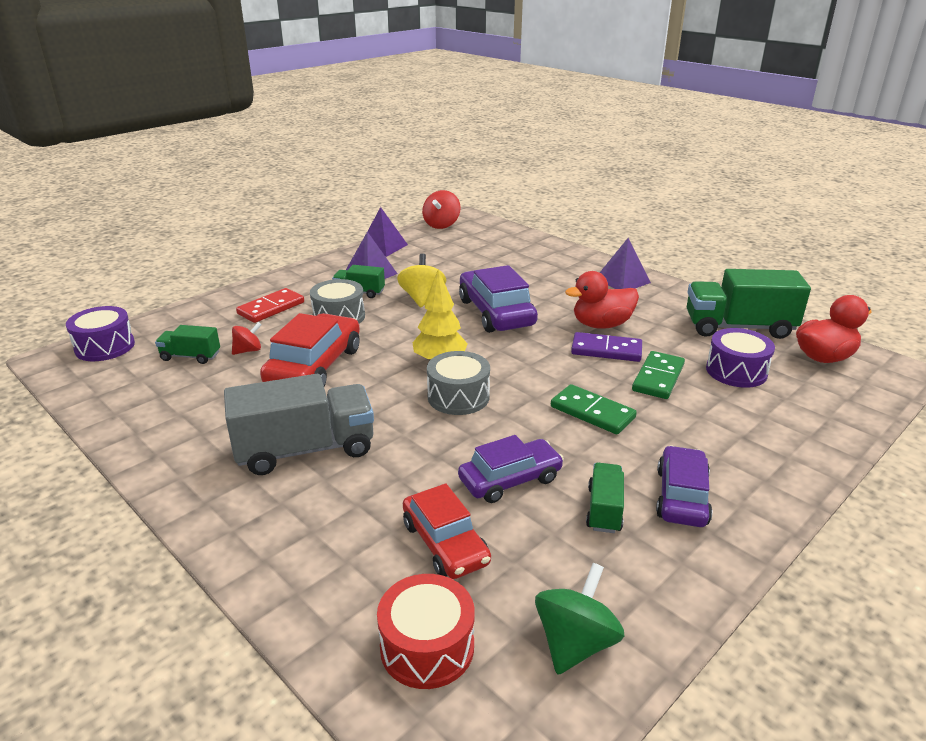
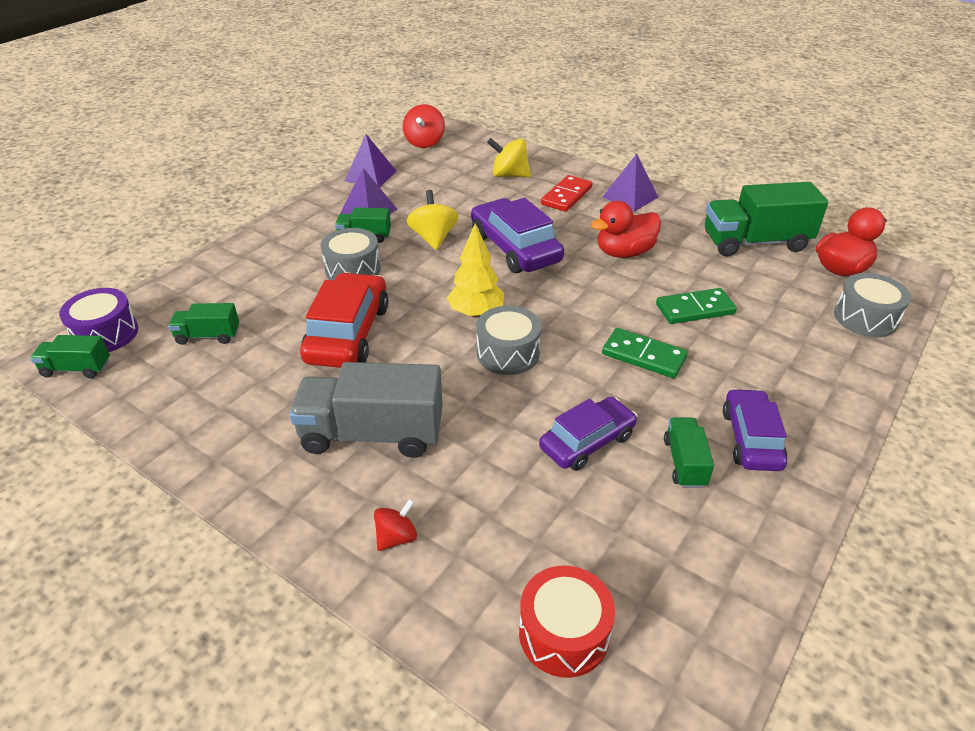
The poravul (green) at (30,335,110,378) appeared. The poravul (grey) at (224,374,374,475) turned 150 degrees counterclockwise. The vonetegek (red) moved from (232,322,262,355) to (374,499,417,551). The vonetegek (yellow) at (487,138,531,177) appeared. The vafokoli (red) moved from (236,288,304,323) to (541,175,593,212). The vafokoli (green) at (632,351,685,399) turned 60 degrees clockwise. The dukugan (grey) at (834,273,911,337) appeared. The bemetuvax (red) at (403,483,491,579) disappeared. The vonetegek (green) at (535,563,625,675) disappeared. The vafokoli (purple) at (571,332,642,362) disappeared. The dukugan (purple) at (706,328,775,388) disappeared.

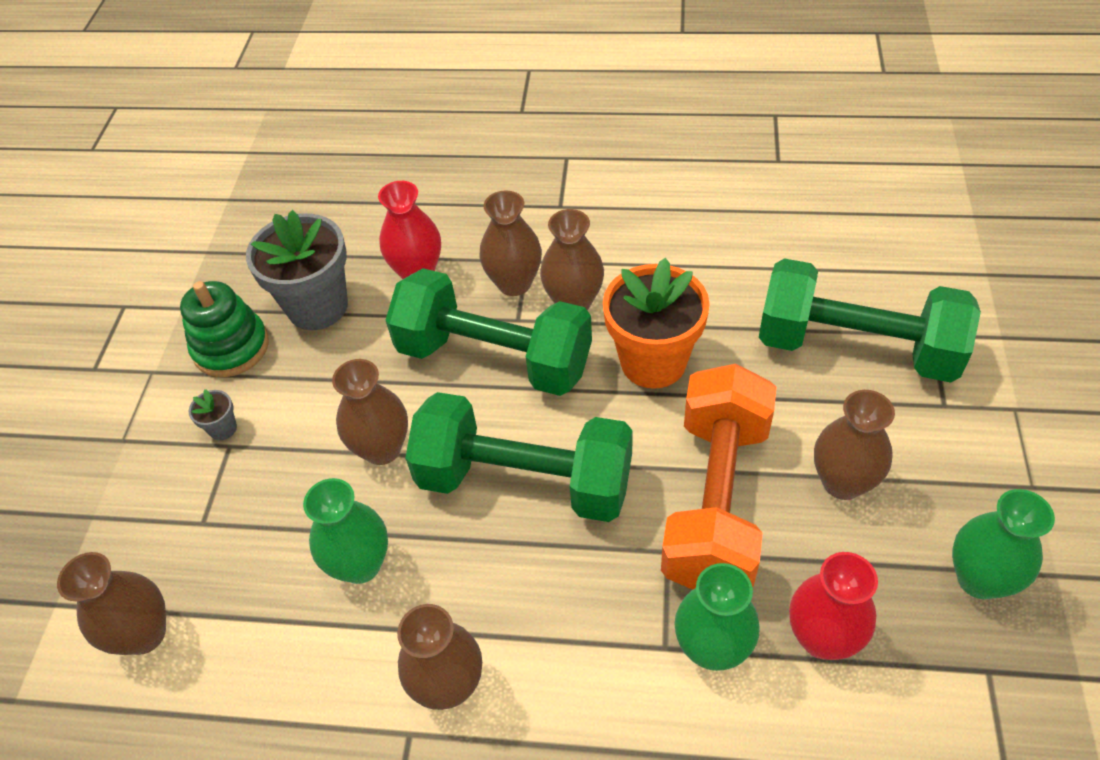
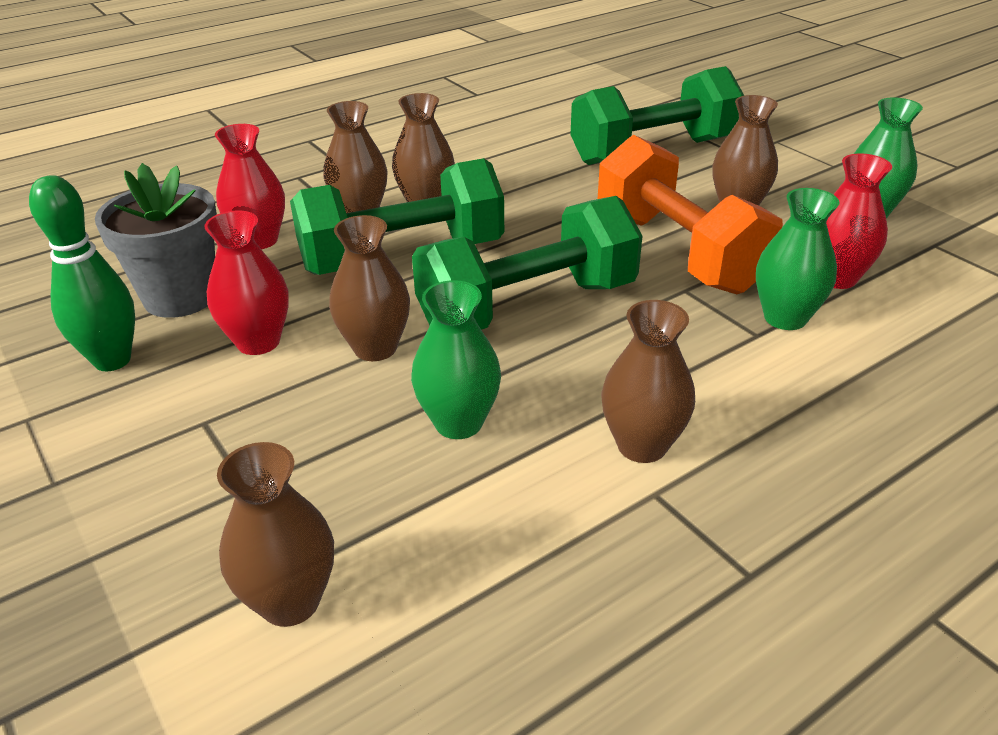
The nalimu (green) at (180,281,269,377) was replaced by the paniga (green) at (29,175,135,371). The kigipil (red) at (204,211,289,355) appeared. The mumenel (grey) at (189,389,237,440) disappeared. The mumenel (orange) at (603,258,710,389) disappeared.

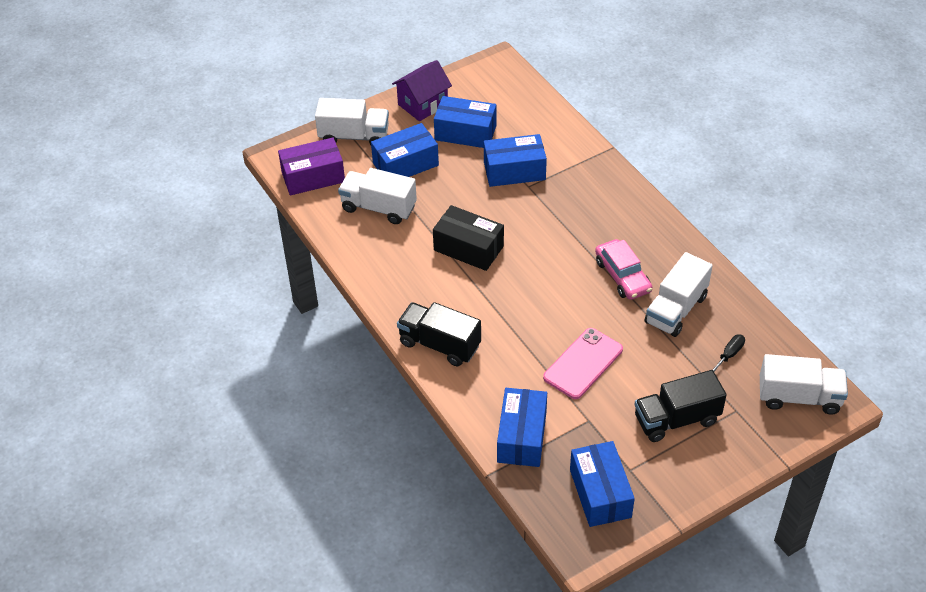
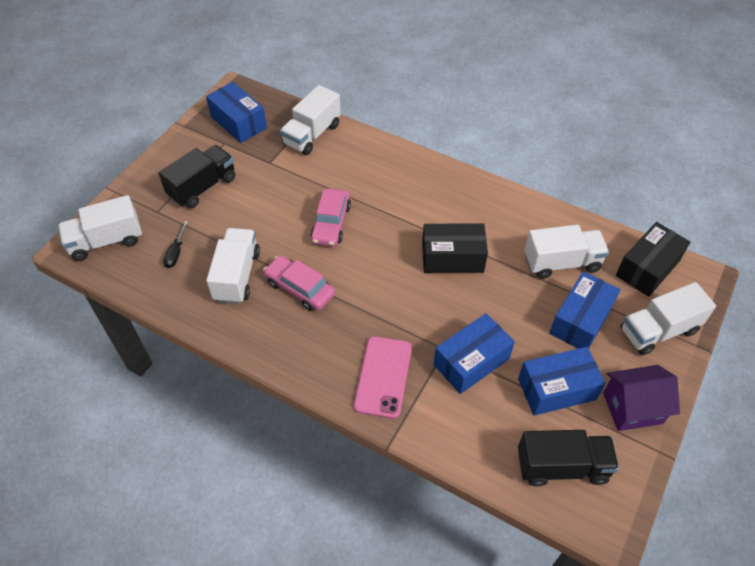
The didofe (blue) at (497,388,547,467) was replaced by the poravul (white) at (280,85,341,155). The bemetuvax (pink) at (310,188,351,247) appeared. The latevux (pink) moved from (543,328,623,399) to (354,336,412,419). The poravul (black) moved from (397,302,481,366) to (518,430,619,486). The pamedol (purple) at (392,60,452,121) turned 60 degrees clockwise. The didofe (purple) at (278,138,345,195) became the didofe (black) at (616,222,690,297).

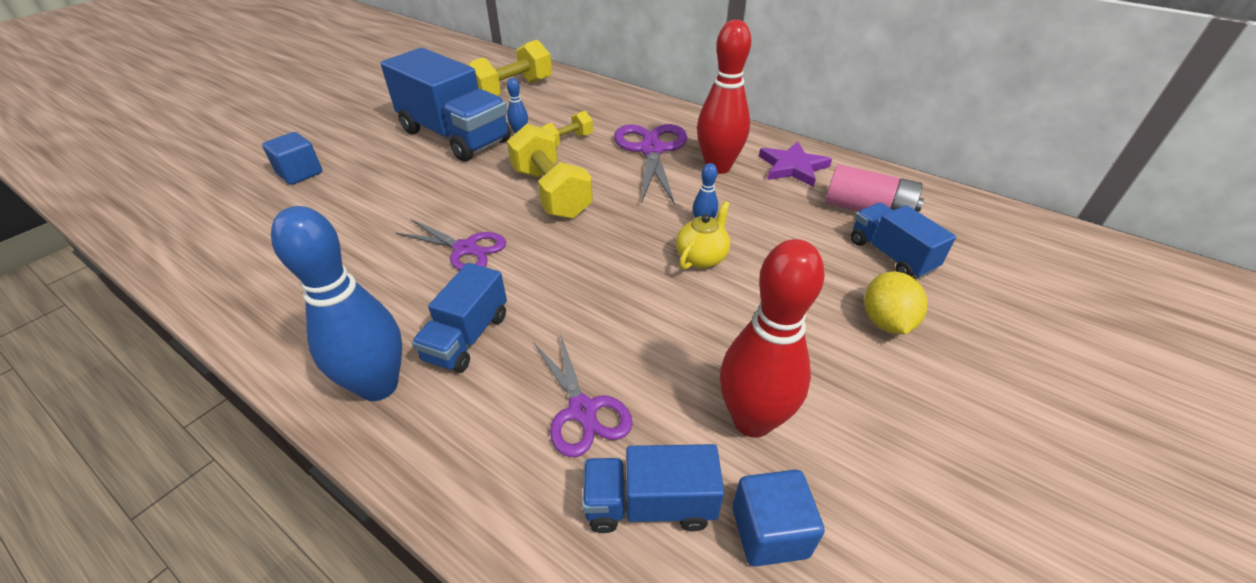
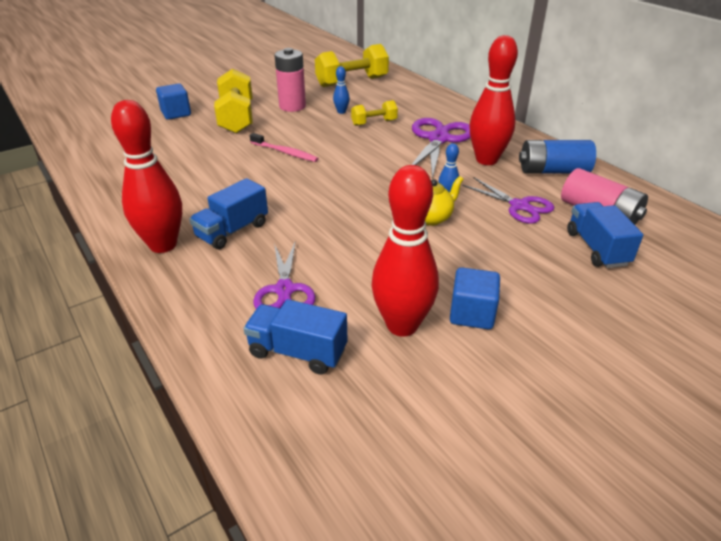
The paniga (blue) at (271,206,402,401) became the paniga (red) at (111,100,182,253). The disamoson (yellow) moved from (507,124,593,219) to (214,69,253,134). The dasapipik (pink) at (250,133,319,162) appeared. The poravul (blue) at (381,48,511,162) was replaced by the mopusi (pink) at (274,48,306,112). The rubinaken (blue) moved from (732,470,825,567) to (450,267,500,329). The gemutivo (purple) moved from (396,219,506,270) to (462,177,554,224). The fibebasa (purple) at (759,141,832,187) was replaced by the mopusi (blue) at (519,140,596,173). The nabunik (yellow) at (864,271,928,334) disappeared.

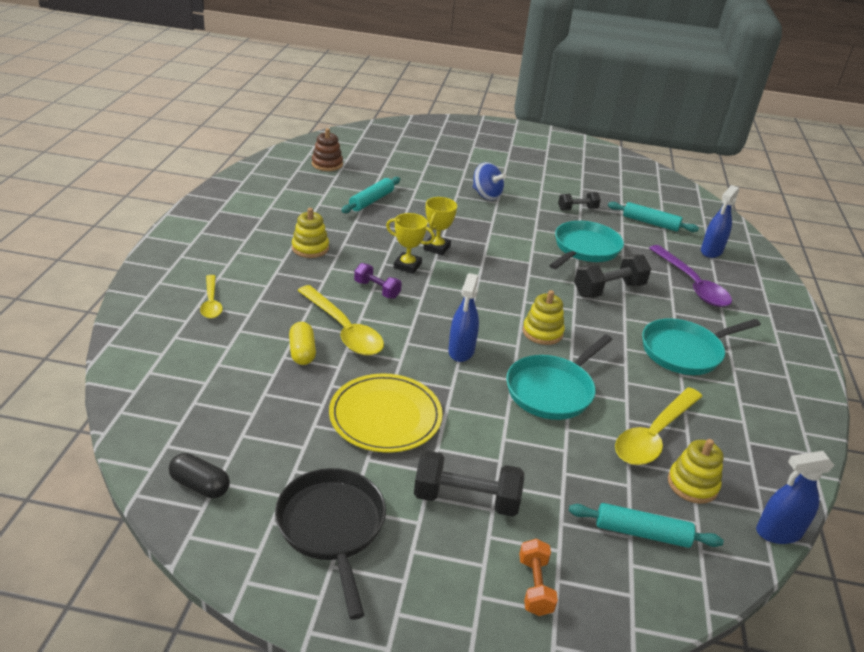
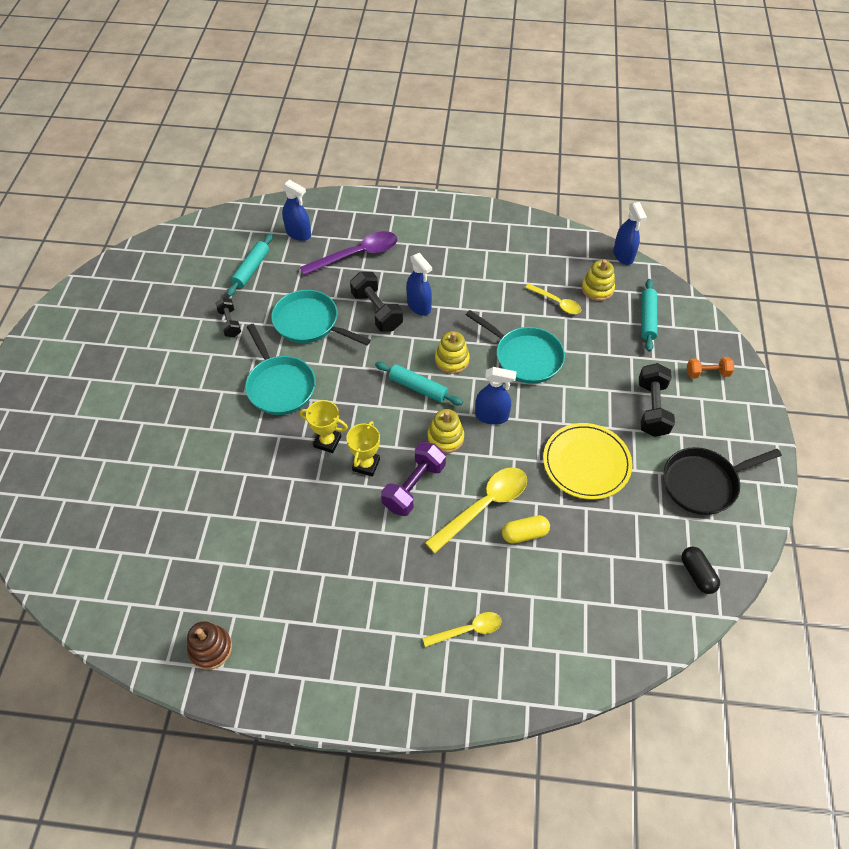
The nalimu (brown) moved from (312,128,343,171) to (187,621,232,670). The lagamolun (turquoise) moved from (642,318,761,375) to (245,324,316,415). The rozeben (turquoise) moved from (341,177,400,213) to (375,362,463,405). The disamoson (purple) at (354,263,402,299) changed to 1.62 times the size. The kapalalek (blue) at (406,253,432,315) appeared. The nalimu (yellow) moved from (292,208,329,258) to (427,409,464,453). The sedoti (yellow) at (615,387,703,465) changed to 0.59 times the size. The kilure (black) at (169,453,230,498) turned 45 degrees counterclockwise. The vonetegek (blue) at (473,162,506,200) disappeared.

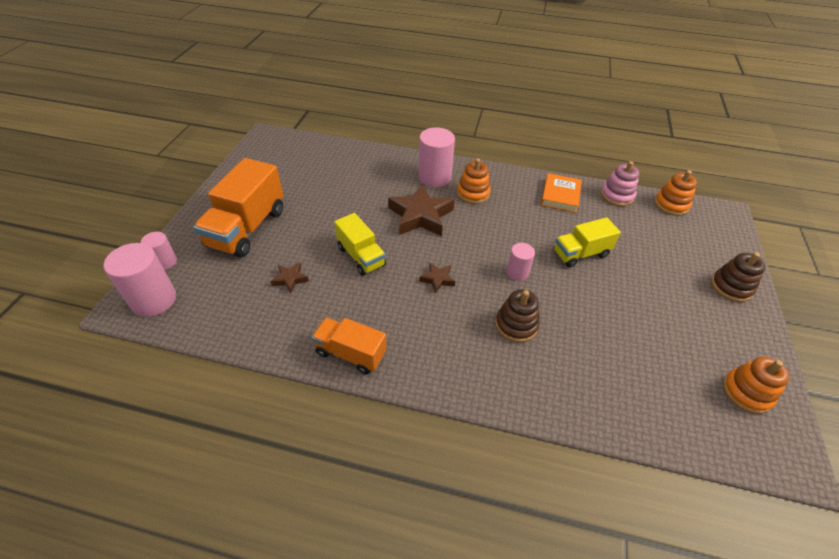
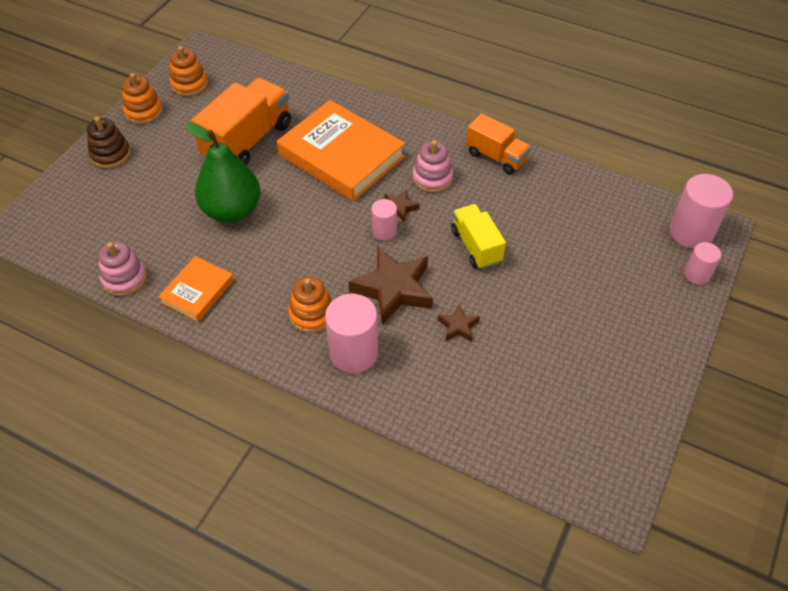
The nalimu (orange) moved from (654,170,697,216) to (122,73,163,124). The poravul (yellow) at (554,217,621,268) was replaced by the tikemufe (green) at (185,122,260,223). The poravul (orange) moved from (193,158,283,257) to (191,78,291,166). The nalimu (brown) at (495,289,540,342) was replaced by the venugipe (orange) at (277,100,405,201). The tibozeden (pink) moved from (506,243,535,281) to (371,199,397,241). The nalimu (pink) at (412,140,453,193) appeared. The fibebasa (brown) moved from (271,262,309,293) to (438,304,480,342).

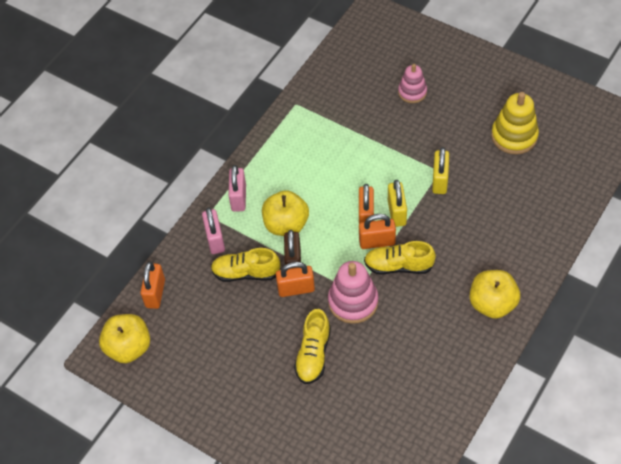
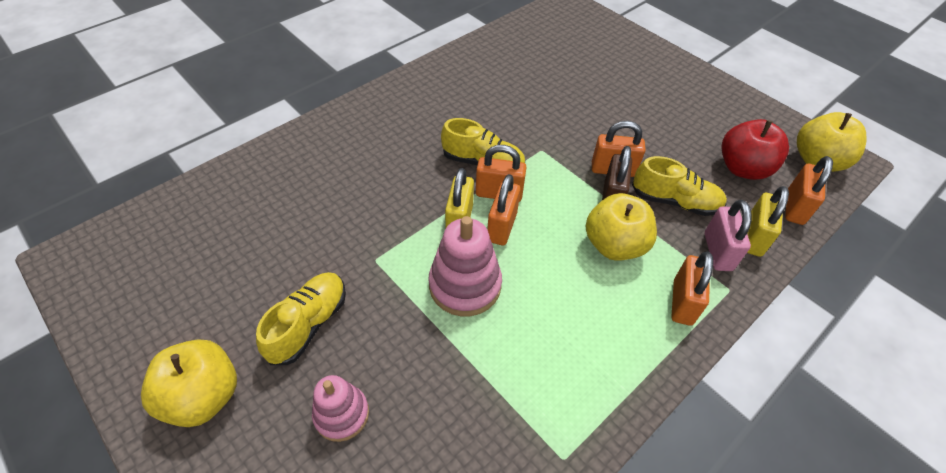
The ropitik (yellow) moved from (470,270,520,319) to (141,339,237,427). The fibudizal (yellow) moved from (294,309,331,384) to (256,272,346,365). The nalimu (pink) moved from (328,261,378,324) to (428,216,502,316). The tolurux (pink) at (228,165,246,212) became the tolurux (orange) at (671,251,713,326). The ropitik (red) at (721,119,789,180) appeared. The tolurux (yellow) moved from (432,147,449,194) to (747,186,789,257). The nalimu (yellow) at (491,92,539,154) disappeared.

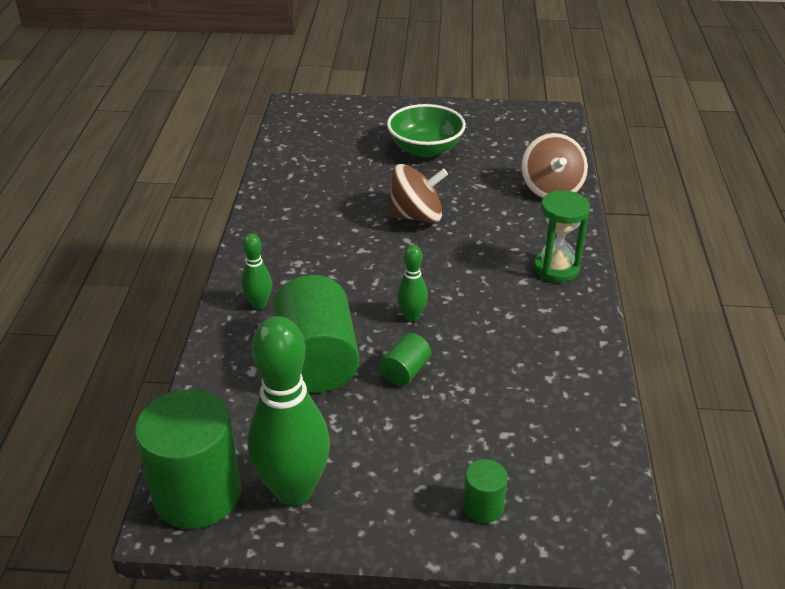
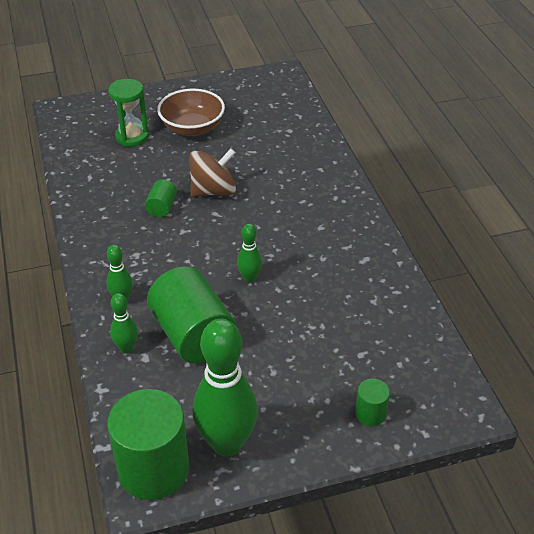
The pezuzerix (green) moved from (534,190,590,282) to (108,79,149,147). The paniga (green) at (110,293,138,353) appeared. The tibozeden (green) moved from (380,333,431,386) to (145,179,177,217). The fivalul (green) at (387,104,466,158) became the fivalul (brown) at (157,88,225,137). The vonetegek (brown) at (521,133,588,199) disappeared.

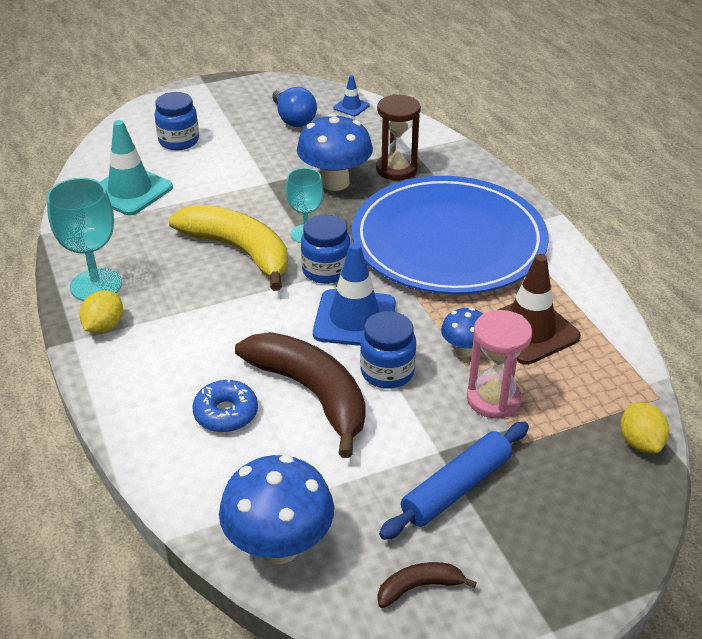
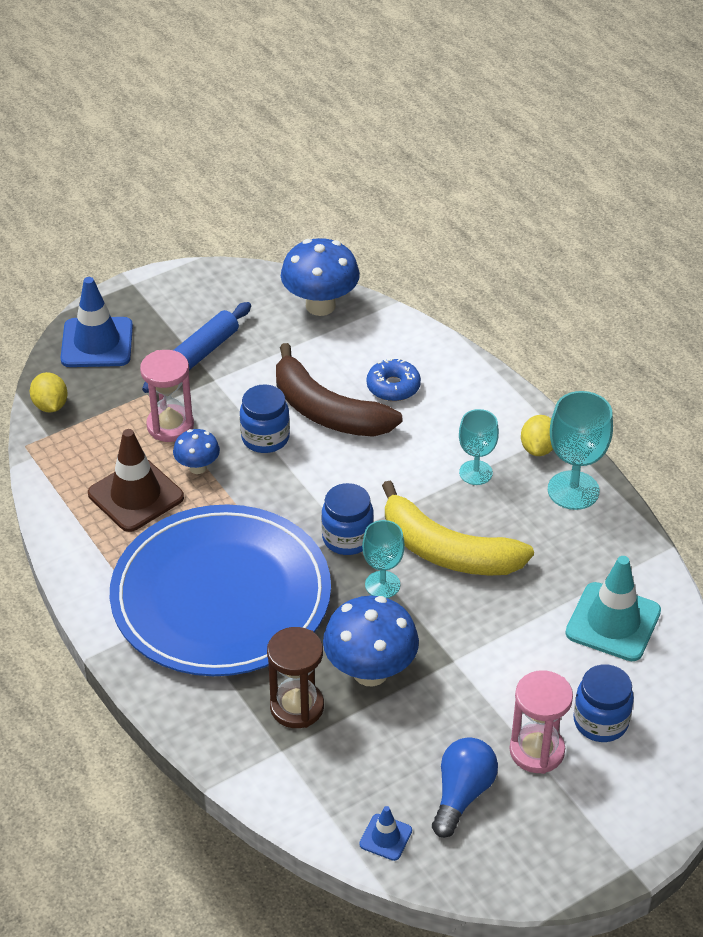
The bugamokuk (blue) moved from (313,243,396,346) to (61,277,133,367). The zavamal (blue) at (272,87,317,127) turned 60 degrees clockwise. The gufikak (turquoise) at (459,409,499,485) appeared. The pezuzerix (pink) at (510,670,573,774) appeared. The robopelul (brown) at (377,562,477,608) disappeared.

